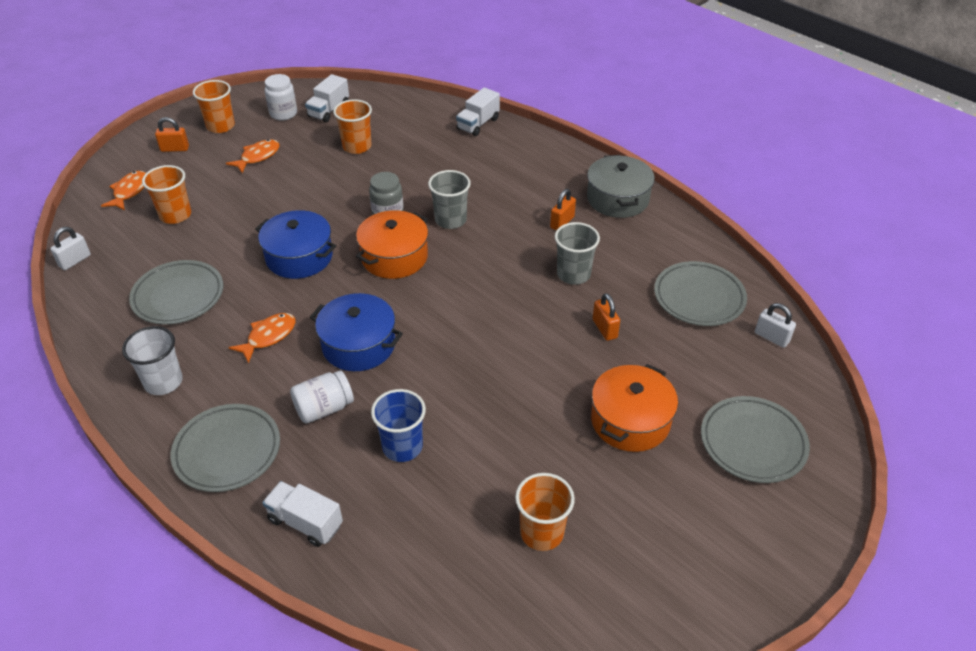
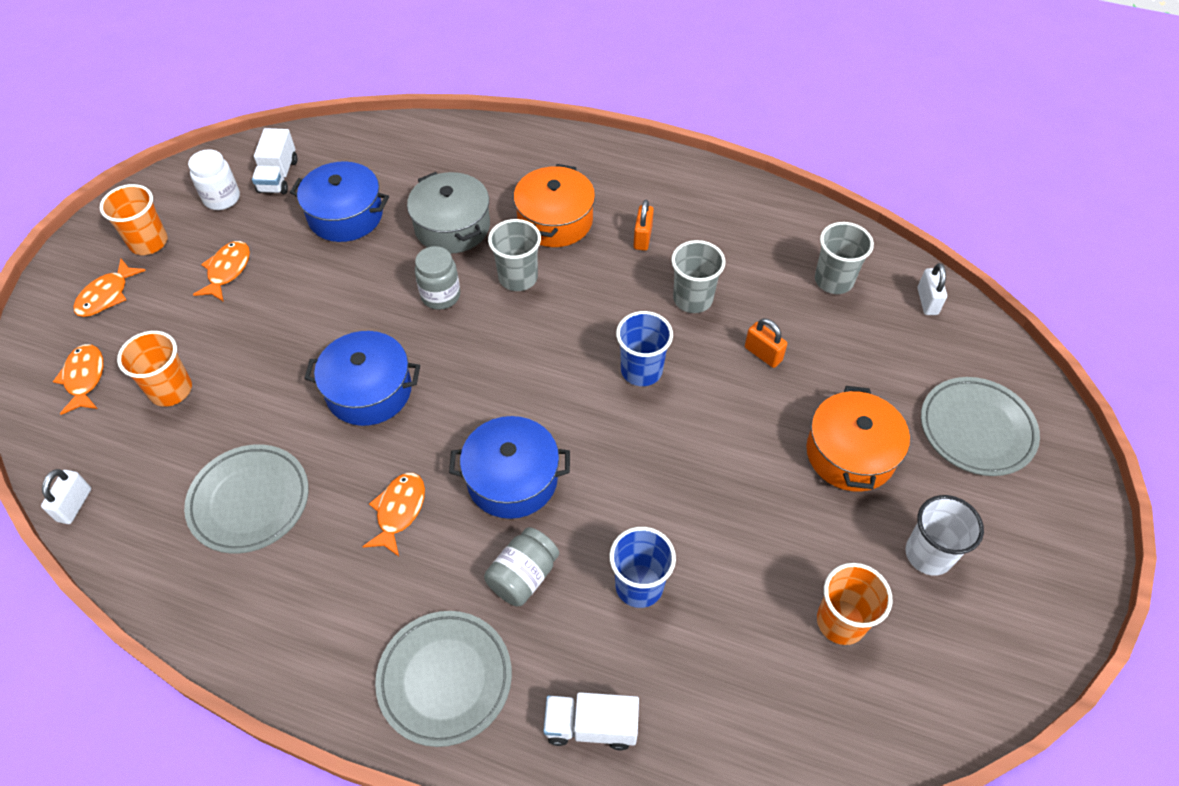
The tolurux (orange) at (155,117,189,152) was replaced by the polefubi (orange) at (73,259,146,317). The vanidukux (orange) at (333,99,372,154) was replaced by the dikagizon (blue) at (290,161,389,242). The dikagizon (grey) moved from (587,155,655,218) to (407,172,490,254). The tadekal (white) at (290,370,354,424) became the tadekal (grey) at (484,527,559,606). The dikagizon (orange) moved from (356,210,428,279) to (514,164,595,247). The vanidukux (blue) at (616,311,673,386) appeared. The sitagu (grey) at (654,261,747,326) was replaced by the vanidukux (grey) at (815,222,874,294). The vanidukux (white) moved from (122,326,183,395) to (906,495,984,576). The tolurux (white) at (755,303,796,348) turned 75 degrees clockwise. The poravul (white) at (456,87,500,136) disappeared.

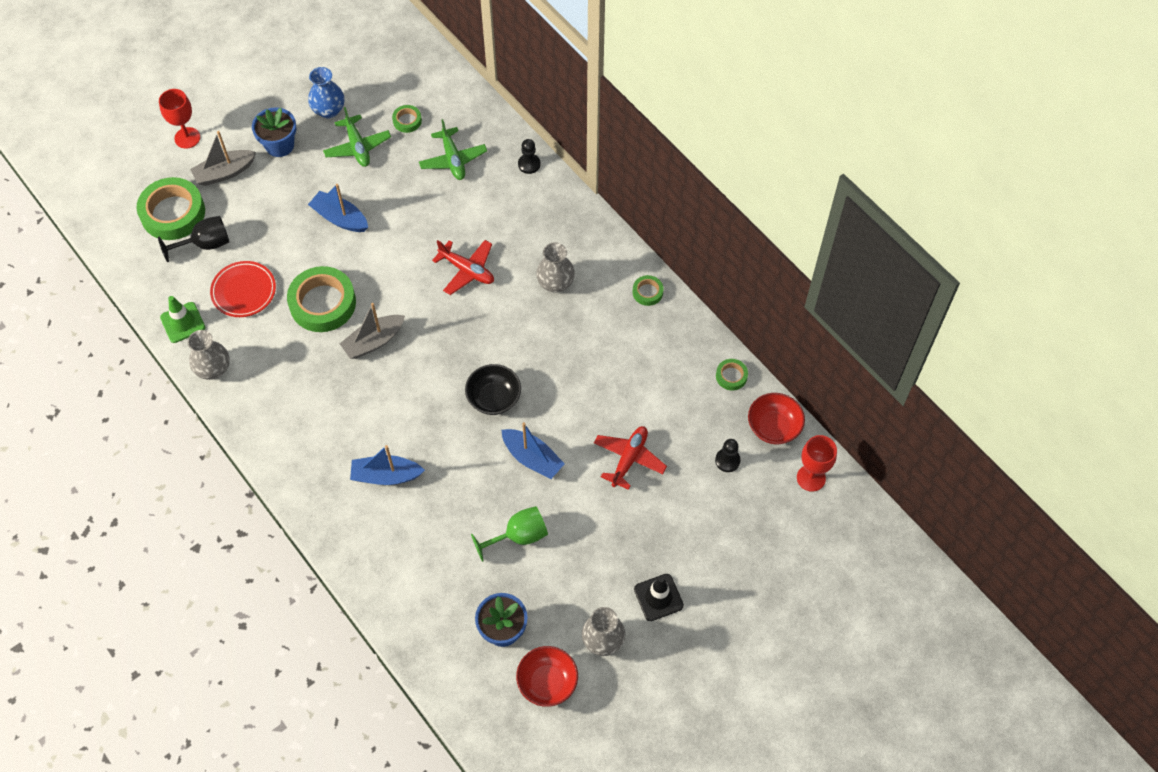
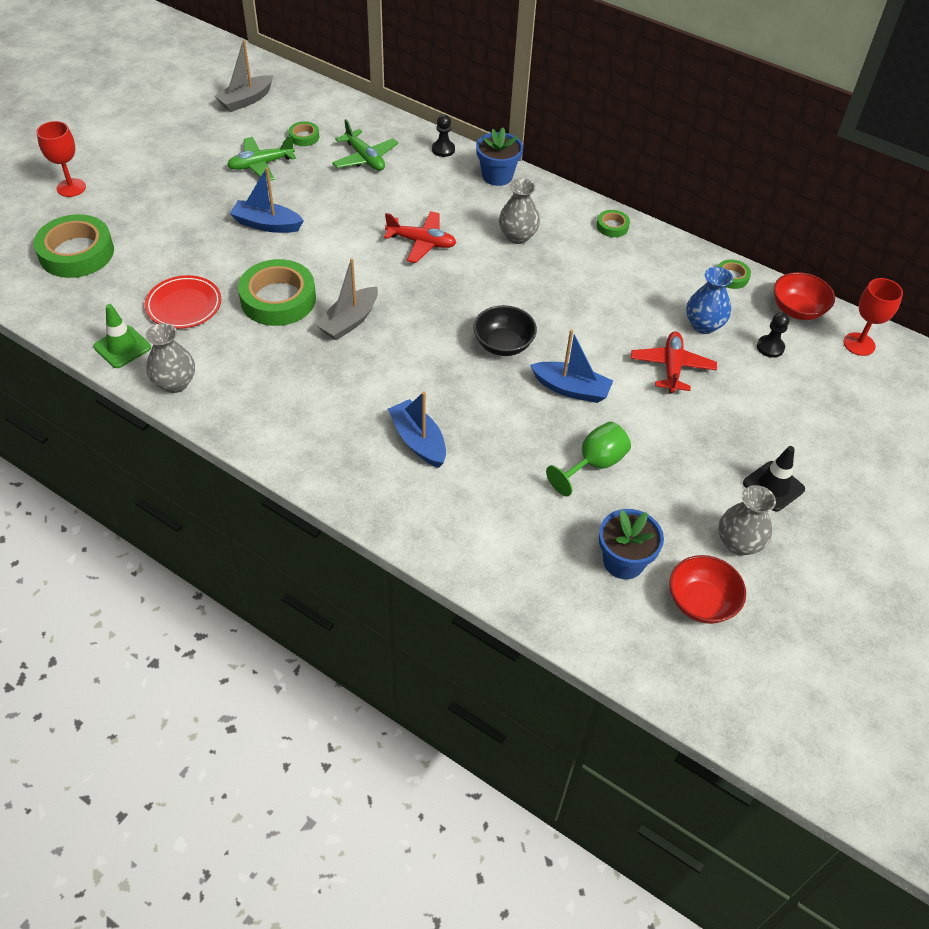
The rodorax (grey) moved from (190,131,256,186) to (214,39,273,112). The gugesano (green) at (323,107,391,167) turned 105 degrees clockwise. The rodorax (blue) at (350,445,425,485) turned 75 degrees clockwise. The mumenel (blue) moved from (252,107,296,157) to (476,128,523,186). The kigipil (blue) moved from (308,67,344,119) to (686,267,733,334). The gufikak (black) at (158,216,229,262) disappeared.

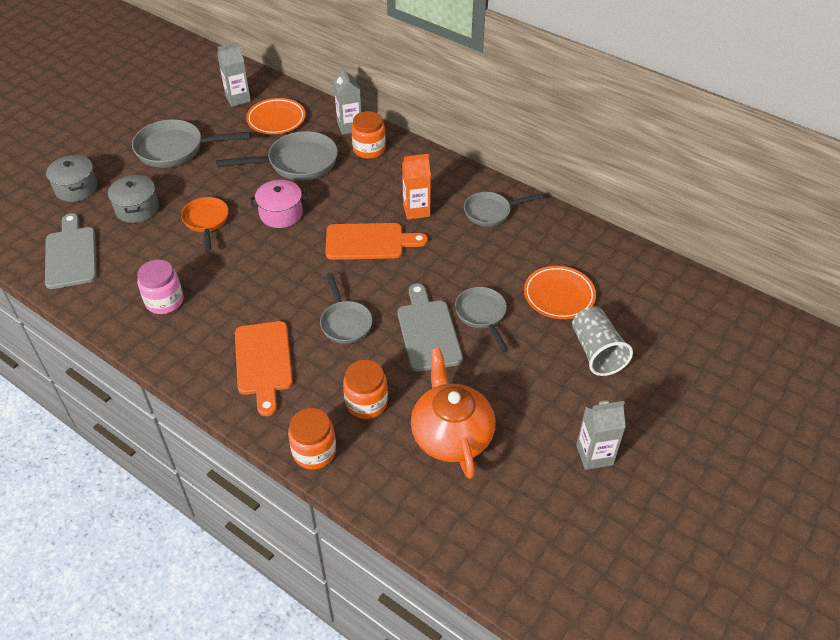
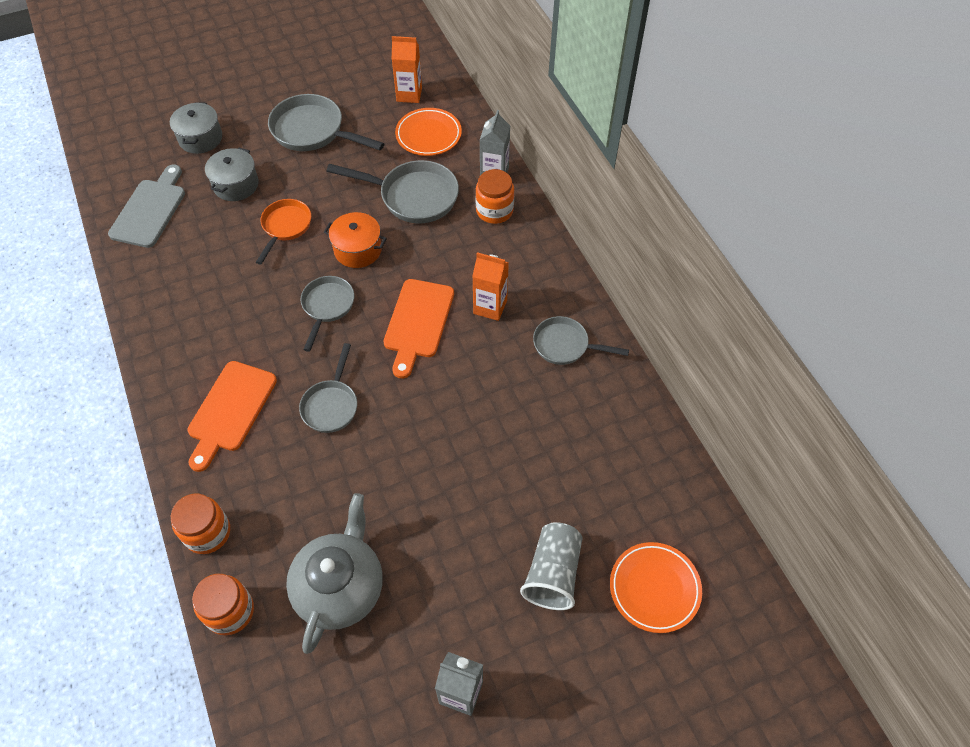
The tadekal (orange) moved from (343,360,388,419) to (192,574,254,635). The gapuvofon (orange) at (411,348,496,479) became the gapuvofon (grey) at (286,493,383,654). The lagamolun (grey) moved from (455,287,508,352) to (301,276,354,352). The dikagizon (pink) at (250,180,308,228) became the dikagizon (orange) at (324,212,387,268). The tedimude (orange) at (325,223,428,260) turned 75 degrees clockwise. The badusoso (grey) at (217,42,251,107) became the badusoso (orange) at (392,36,422,103). The sitagu (orange) moved from (524,266,596,319) to (610,542,702,633). The tadekal (pink) at (137,259,183,314) disappeared. The tedimude (grey) at (397,283,463,372) disappeared.

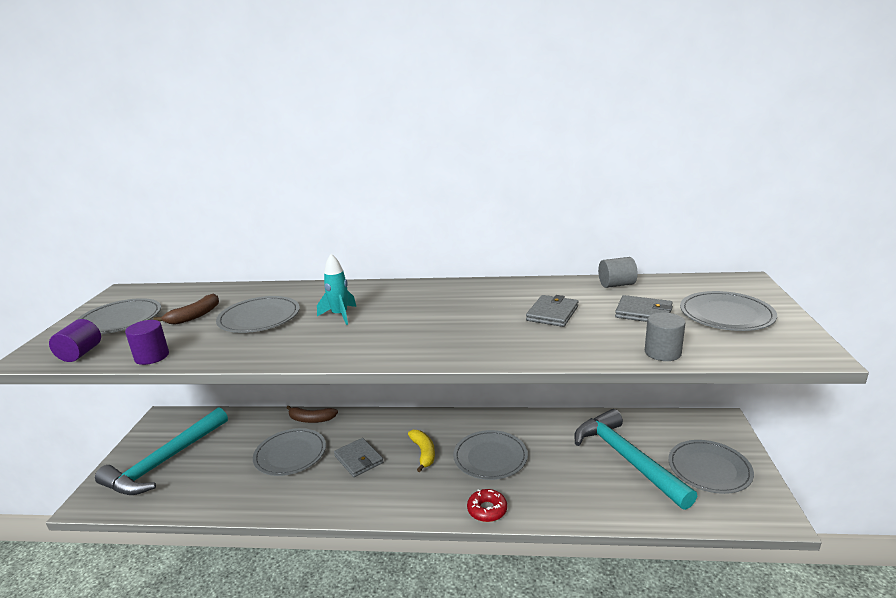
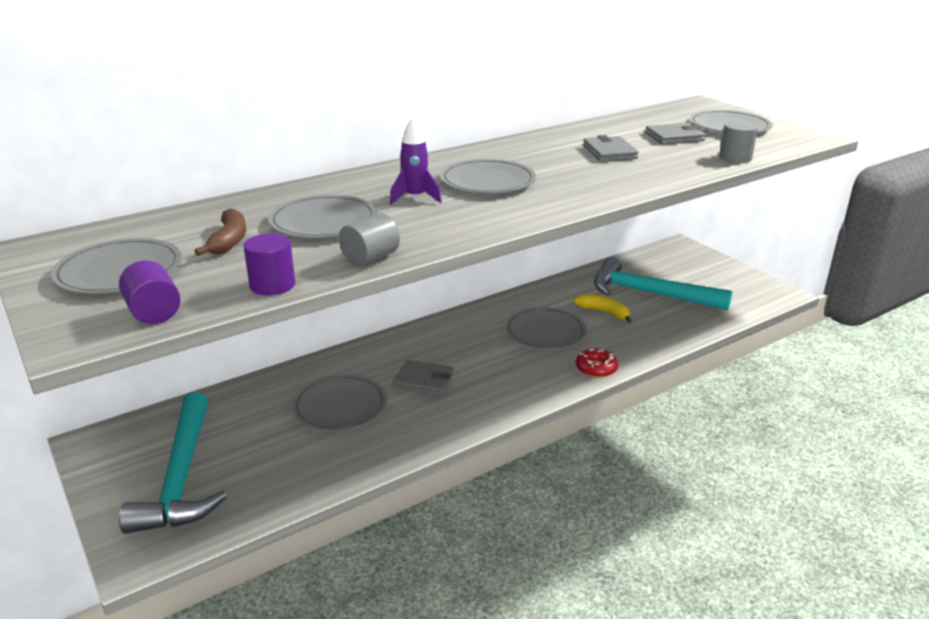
The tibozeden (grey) moved from (598,257,638,288) to (339,213,400,266). The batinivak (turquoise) at (317,254,356,325) became the batinivak (purple) at (390,118,442,205). The sitagu (grey) moved from (668,440,754,494) to (440,159,536,194). The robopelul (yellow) moved from (408,430,435,472) to (573,294,632,323). The robopelul (brown) at (287,405,338,423) disappeared.

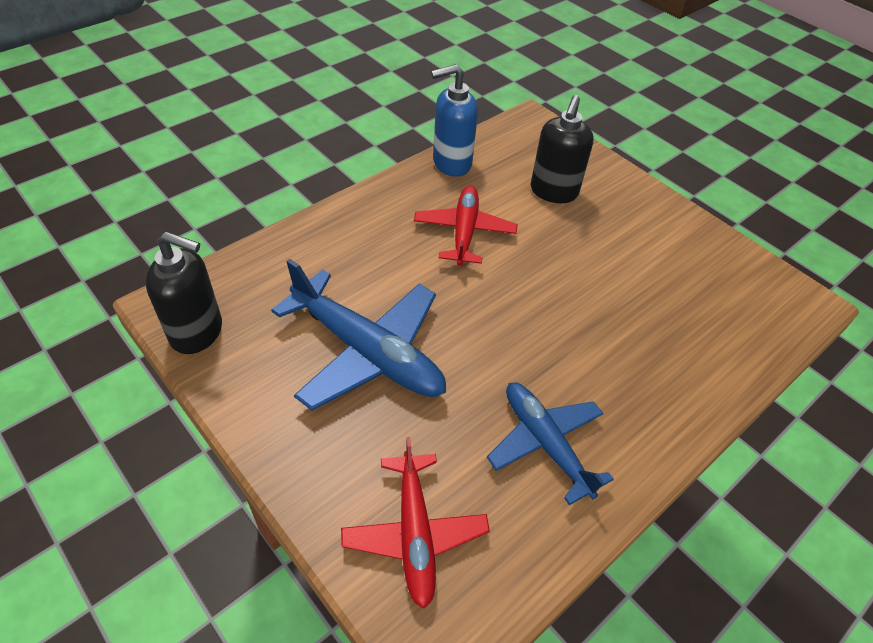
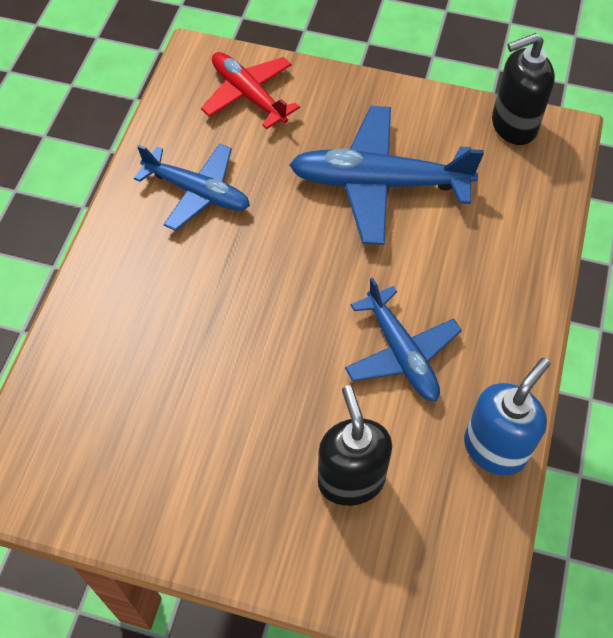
The gugesano (red) at (414,186,517,266) became the gugesano (blue) at (345,277,462,401).

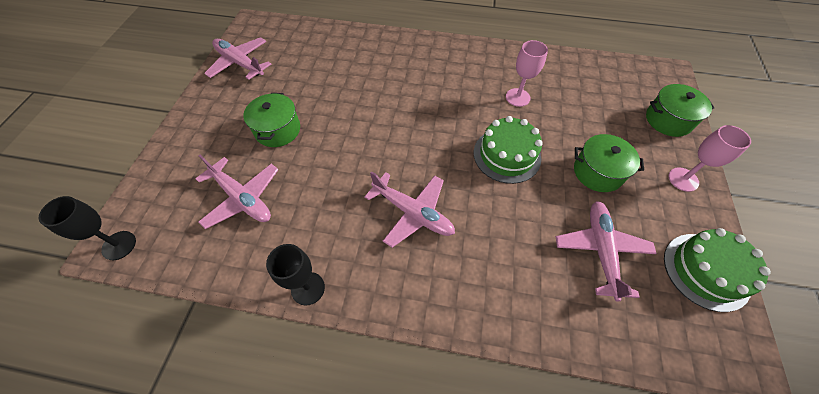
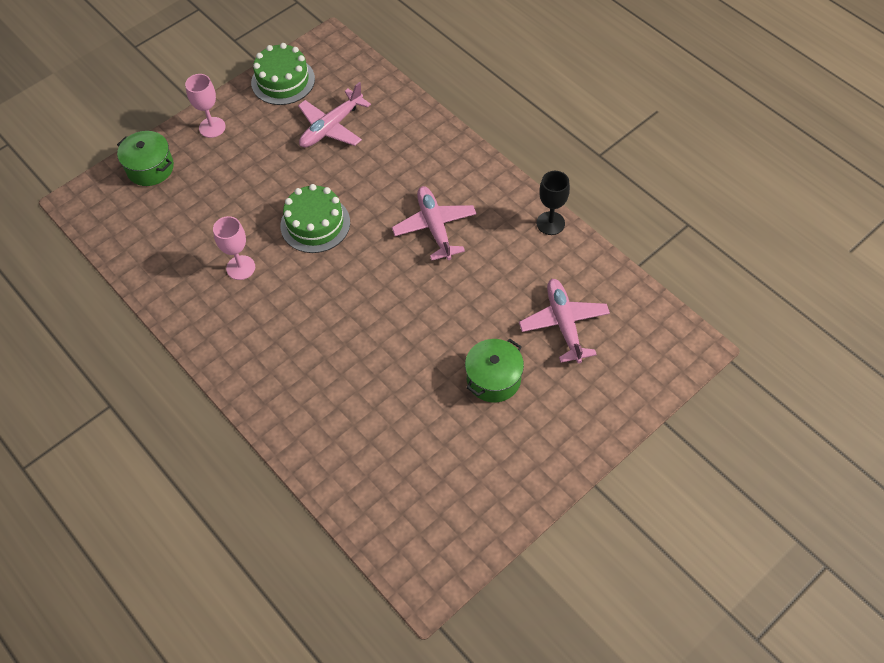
The gufikak (black) at (39,196,136,260) disappeared. The gugesano (pink) at (204,37,272,80) disappeared. The dikagizon (green) at (574,134,644,192) disappeared.

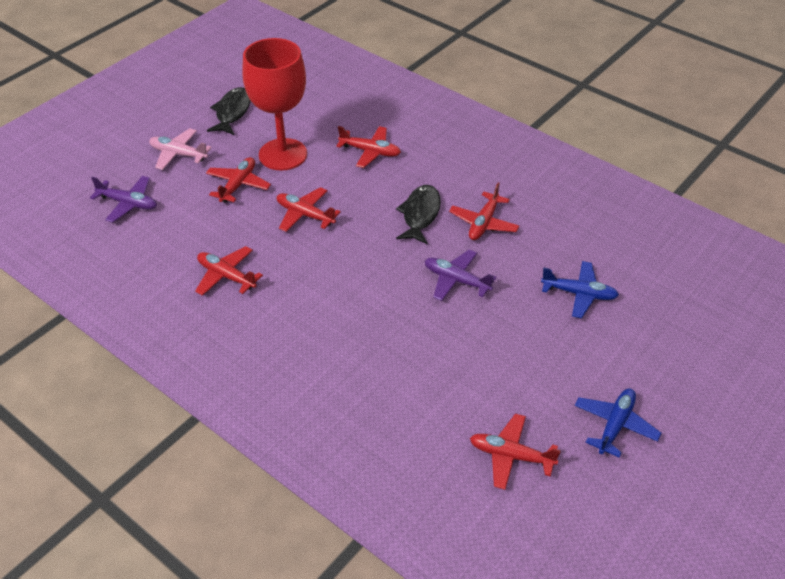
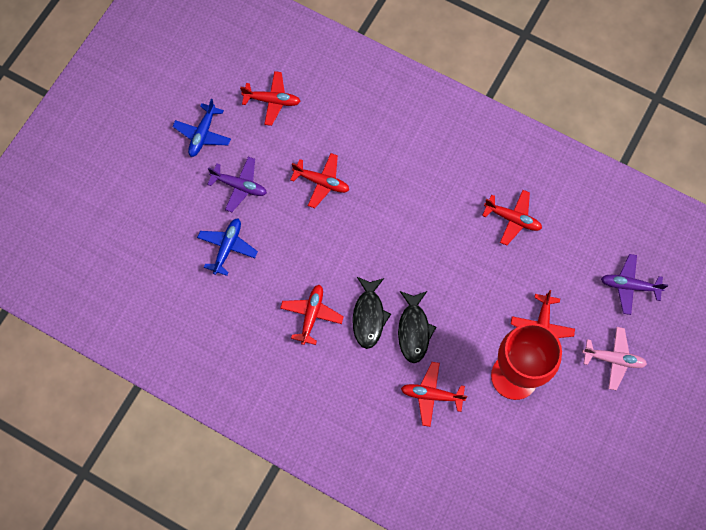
The gugesano (blue) at (541,261,619,318) turned 105 degrees clockwise. The gugesano (purple) moved from (425,250,497,301) to (207,157,267,212). The gugesano (red) moved from (277,187,341,232) to (290,153,349,208). The polefubi (black) moved from (207,87,251,135) to (398,291,436,363).

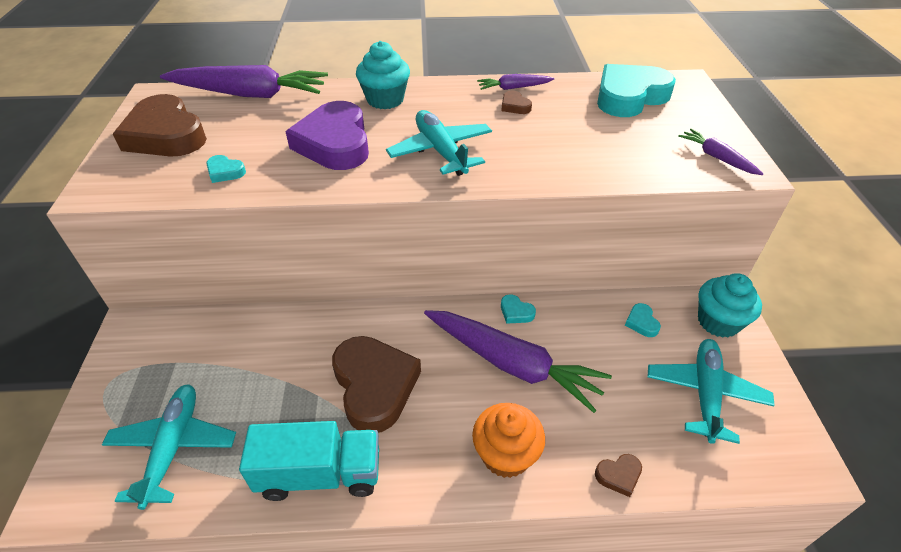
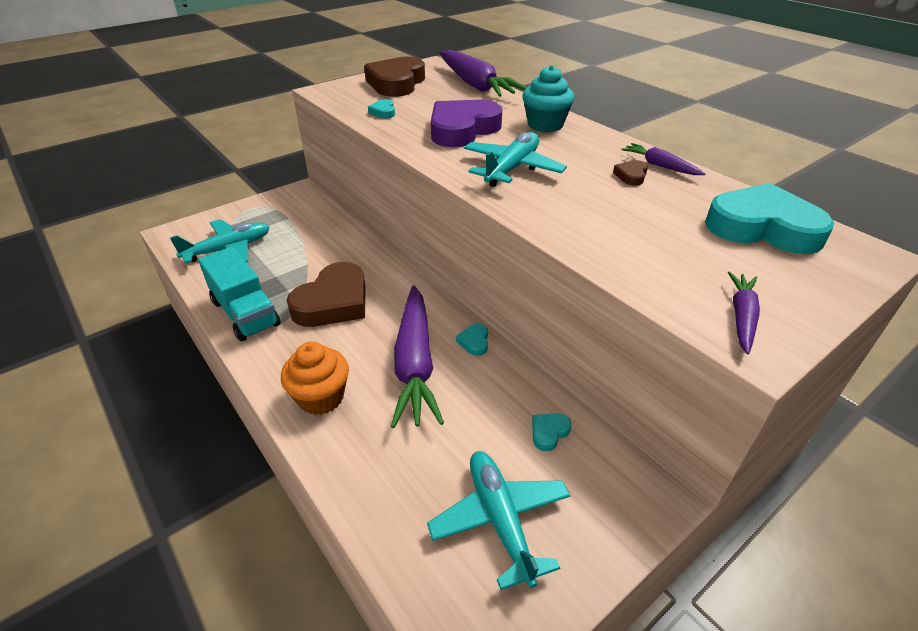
The gugesano (turquoise) at (647,339,775,444) turned 90 degrees counterclockwise. The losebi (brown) at (595,454,642,497) disappeared. The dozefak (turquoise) at (698,273,762,338) disappeared.

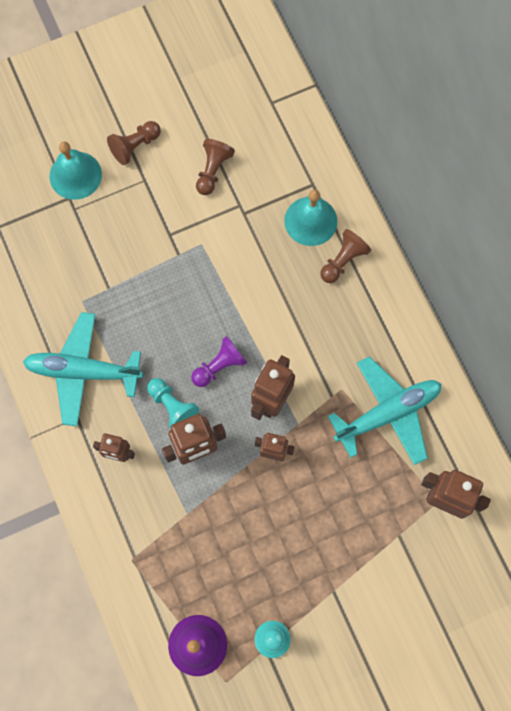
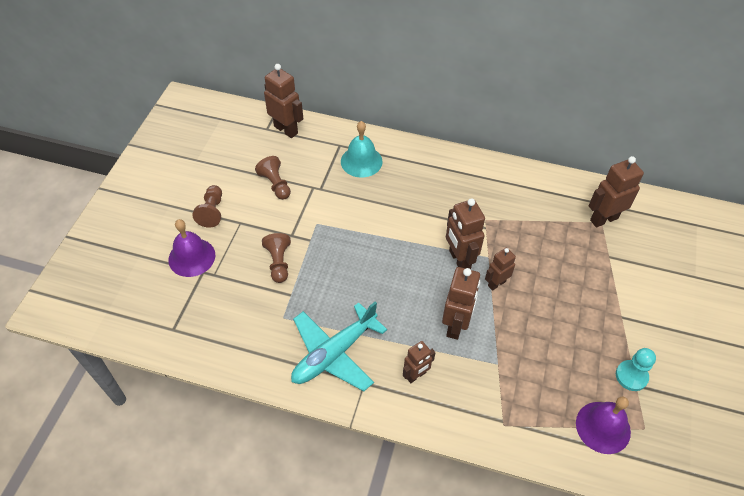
The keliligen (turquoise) at (50,142,102,200) became the keliligen (purple) at (169,219,215,277). The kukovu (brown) moved from (320,229,371,283) to (262,233,291,283). The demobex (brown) at (264,64,303,138) appeared. The kukovu (turquoise) at (147,378,199,429) disappeared. The kukovu (purple) at (191,336,248,387) disappeared. The gugesano (turquoise) at (328,356,441,465) disappeared.

